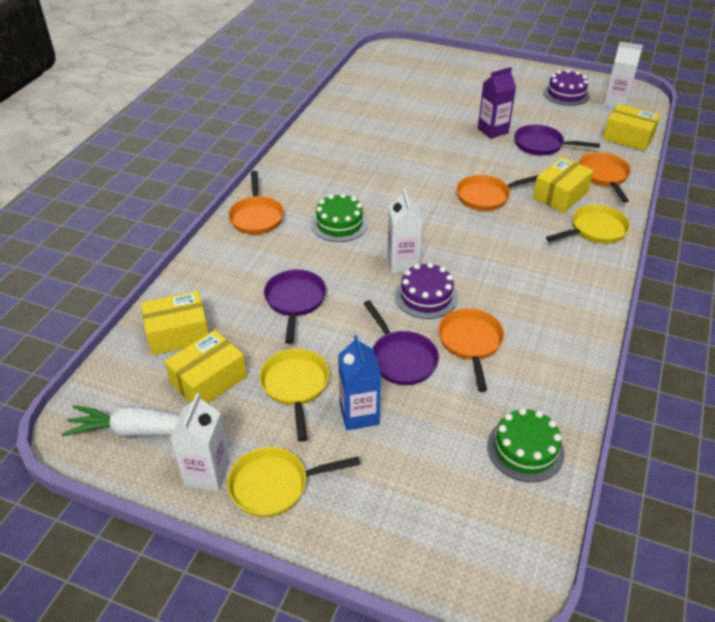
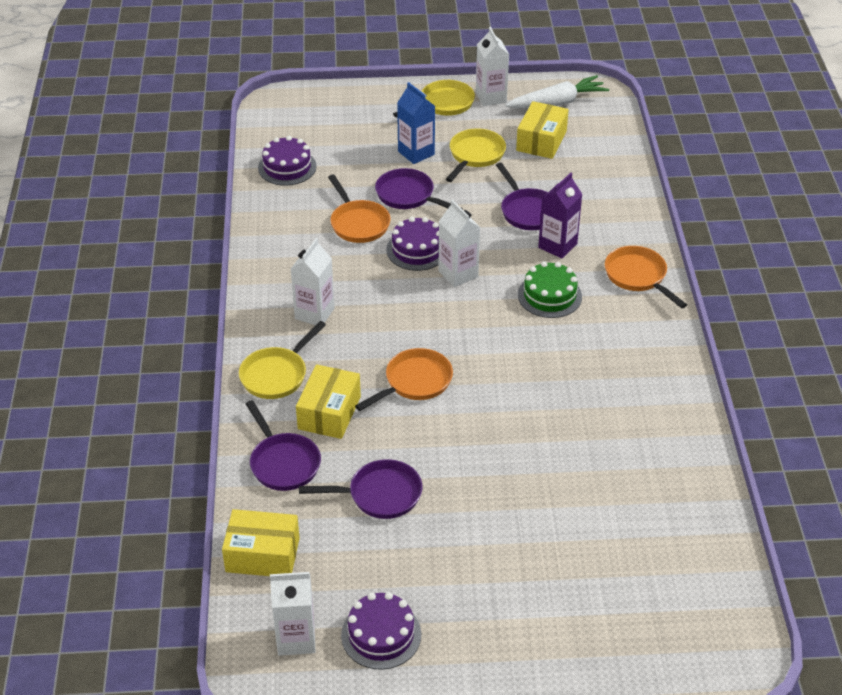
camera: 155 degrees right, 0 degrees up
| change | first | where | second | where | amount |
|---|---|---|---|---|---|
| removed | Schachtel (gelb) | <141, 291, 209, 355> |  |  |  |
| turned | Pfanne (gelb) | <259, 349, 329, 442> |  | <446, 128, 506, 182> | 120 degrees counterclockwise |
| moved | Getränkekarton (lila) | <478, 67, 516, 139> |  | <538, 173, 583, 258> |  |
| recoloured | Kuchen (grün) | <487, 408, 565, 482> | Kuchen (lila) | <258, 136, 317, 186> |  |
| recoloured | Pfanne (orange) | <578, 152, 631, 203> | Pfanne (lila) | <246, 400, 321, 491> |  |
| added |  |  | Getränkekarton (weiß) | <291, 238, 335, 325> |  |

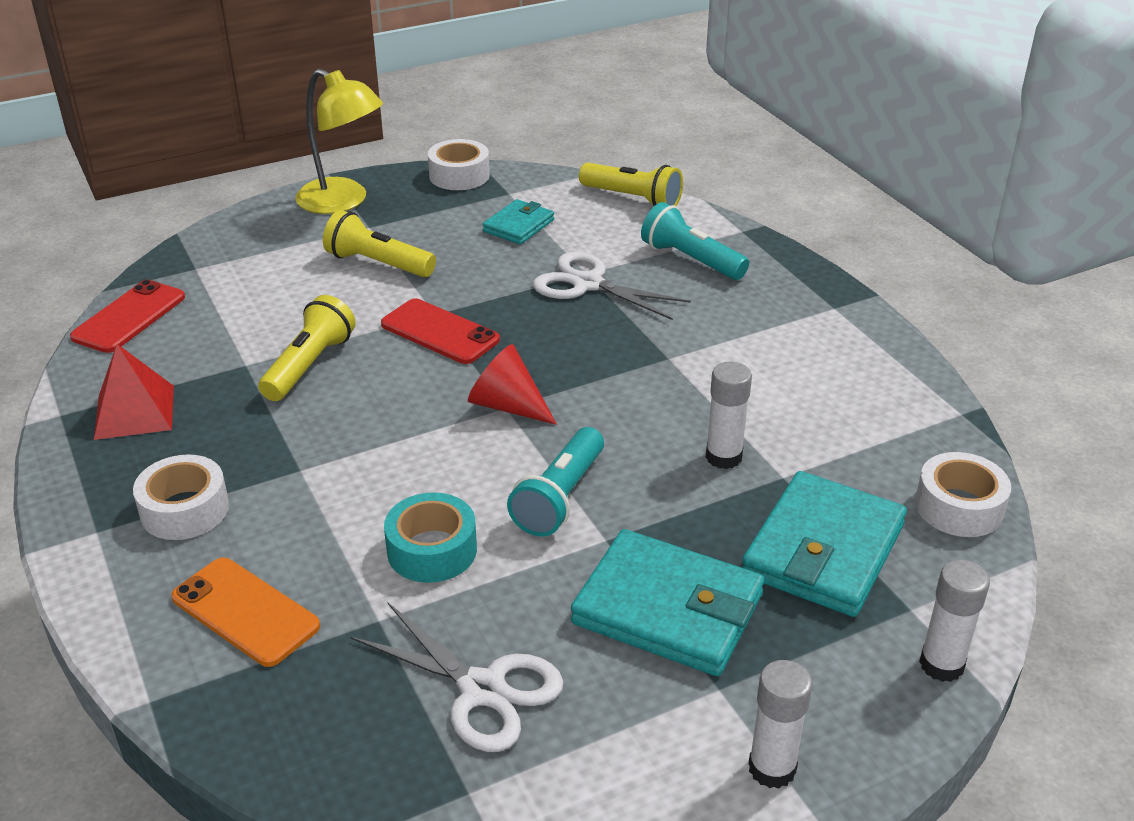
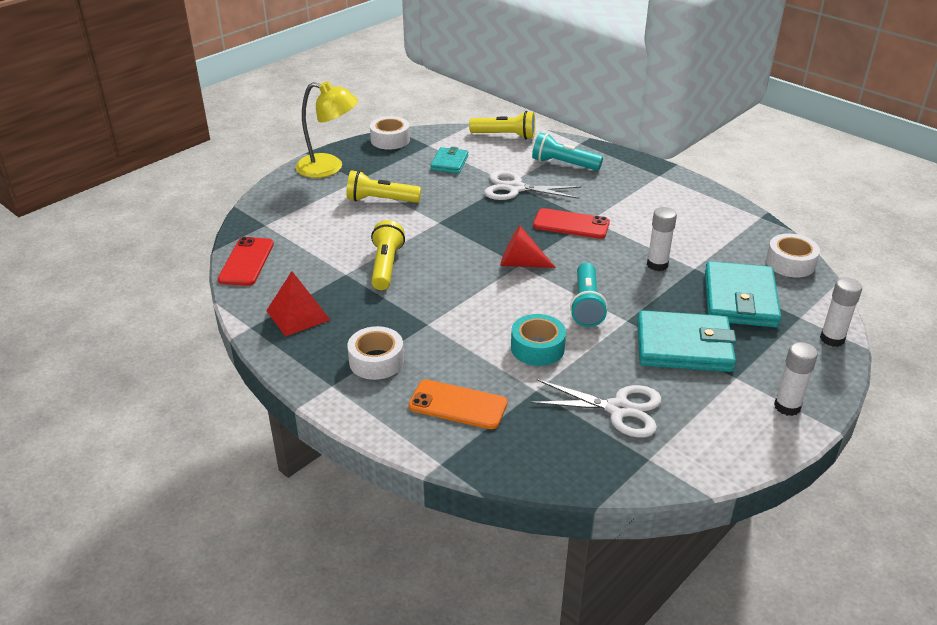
camera: 20 degrees left, 0 degrees up
| change | first | where | second | where | amount |
|---|---|---|---|---|---|
| moved | Handy (rot) | <381, 299, 500, 364> |  | <533, 208, 610, 239> |  |

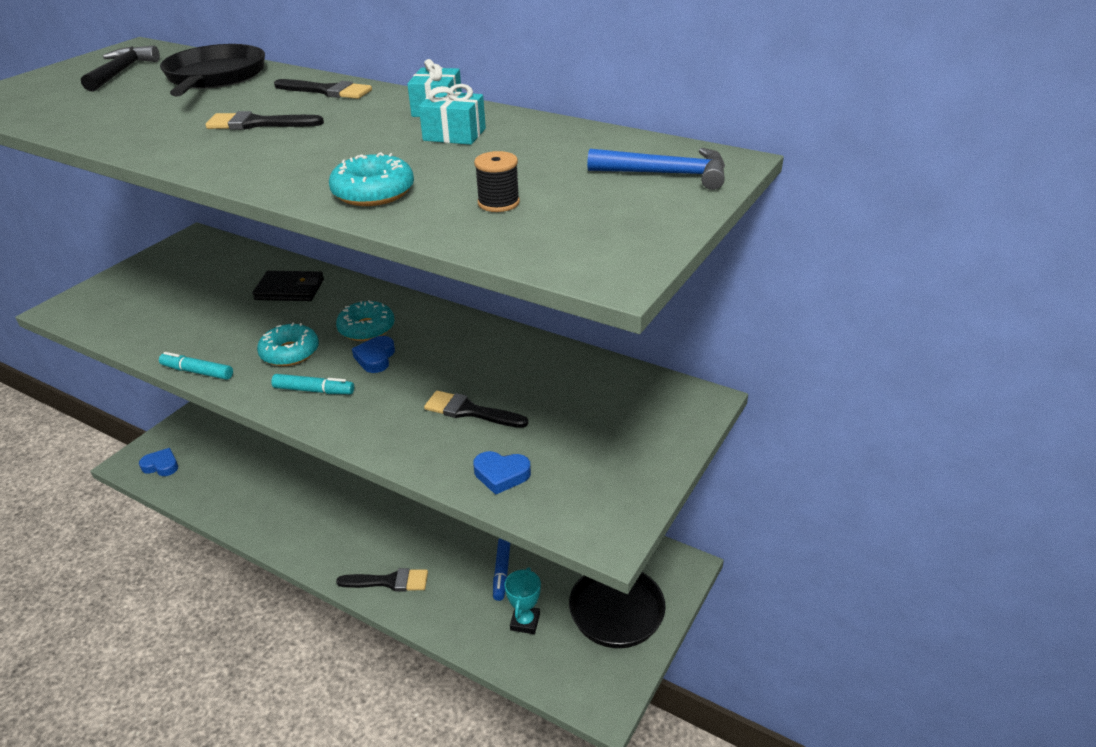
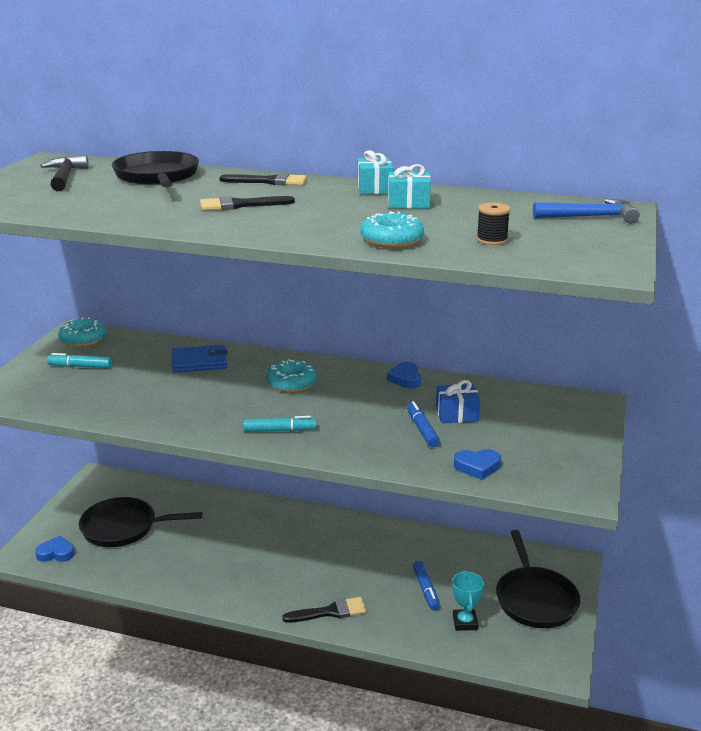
camera: 15 degrees left, 10 degrees down
| change | first | where | second | where | amount |
|---|---|---|---|---|---|
| moved | Filzstift (türkis) | <159, 352, 233, 380> |  | <47, 353, 112, 368> |  |
| recoloured | Geldbörse (schwarz) | <252, 271, 324, 301> | Geldbörse (blau) | <172, 345, 228, 373> |  |
| moved | Donut (türkis) | <257, 323, 319, 366> |  | <58, 317, 106, 347> |  |
| moved | Herz (blau) | <352, 336, 395, 373> |  | <387, 362, 421, 389> |  |
| replaced | Pinsel (schwarz) | <424, 391, 528, 428> | Filzstift (blau) | <407, 401, 440, 447> |  |
| added |  |  | Pfanne (schwarz) | <79, 497, 202, 547> |  |
| added |  |  | Geschenk (blau) | <436, 380, 480, 423> |  |

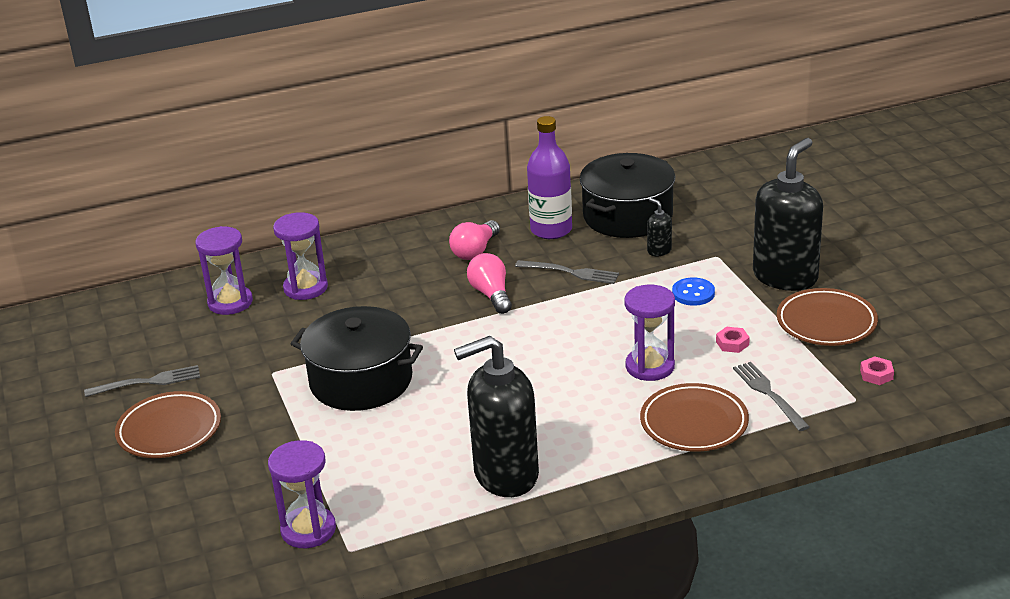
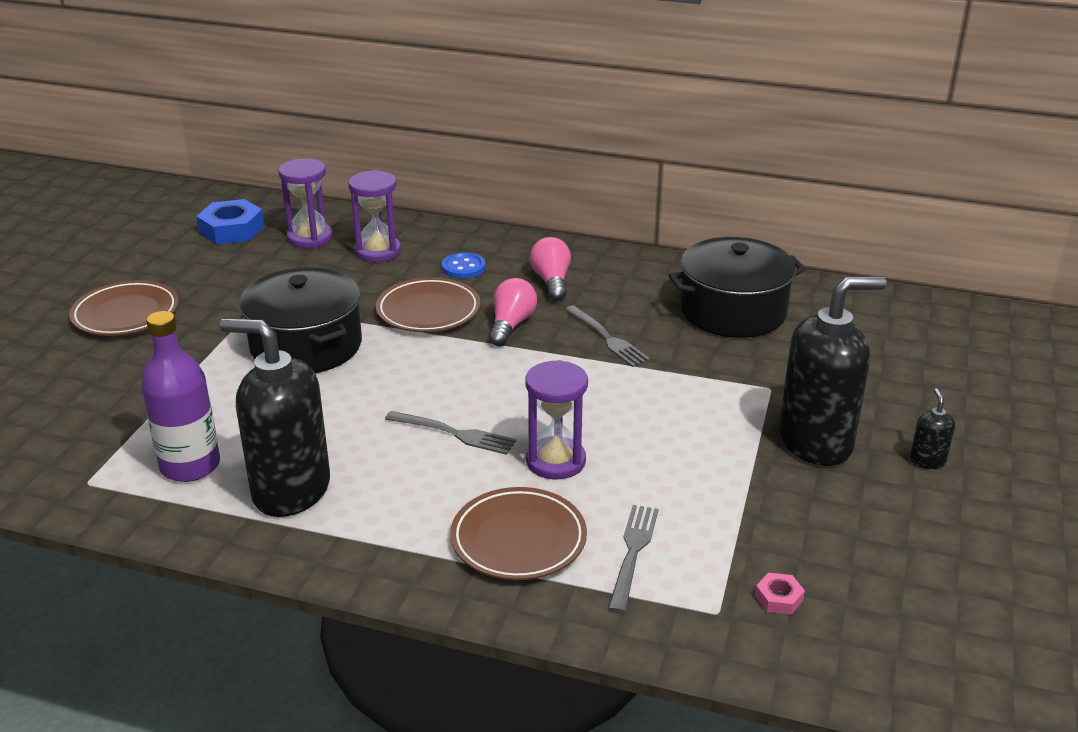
camera: 35 degrees right, 0 degrees up
| change | first | where | second | where | amount |
|---|---|---|---|---|---|
| moved | Gabel (grau) | <84, 365, 200, 397> |  | <385, 411, 516, 455> |  |
| removed | Sanduhr (lila) | <268, 440, 336, 548> |  |  |  |
| turned | Glühbirne (rosa) | <449, 220, 500, 260> |  | <530, 237, 571, 301> | 105 degrees clockwise |
| moved | Flasche (lila) | <527, 116, 572, 239> |  | <141, 311, 220, 482> |  |
| moved | Seifenspender (schwarz) | <647, 198, 672, 256> |  | <910, 388, 955, 469> |  |
| moved | Knopf (blau) | <672, 277, 715, 306> |  | <442, 253, 486, 279> |  |
| removed | Sechskantmutter (rosa) | <716, 327, 750, 353> |  |  |  |
| moved | Teller (braun) | <777, 288, 878, 346> |  | <376, 277, 480, 332> |  |
| added |  |  | Sechskantmutter (blau) | <196, 199, 265, 245> |  |

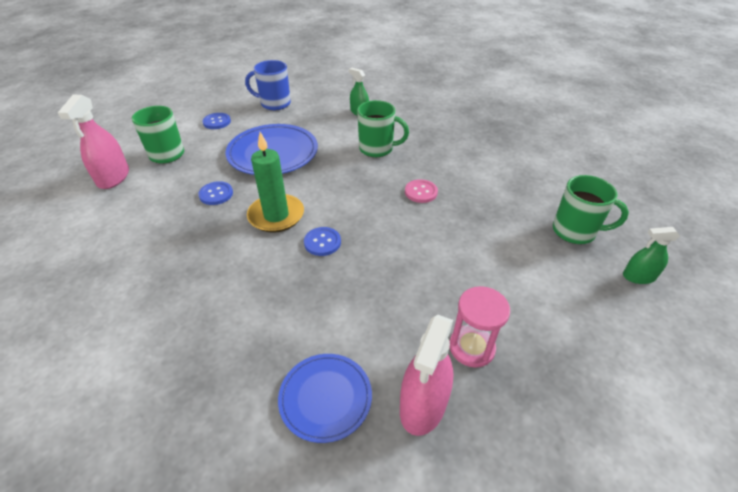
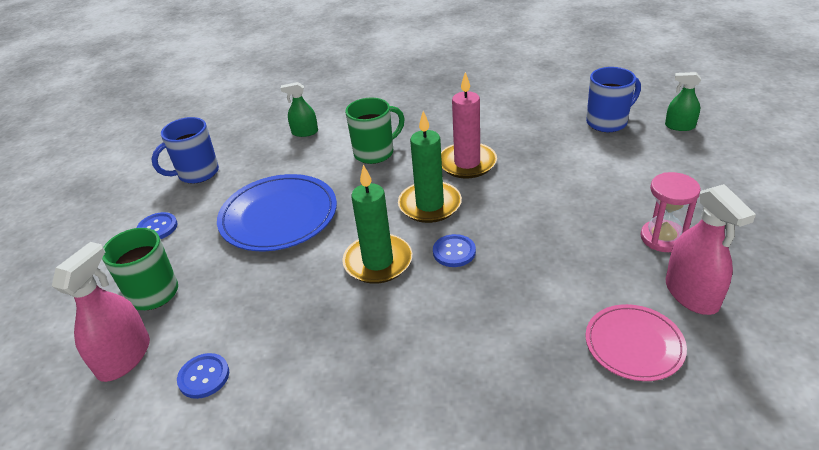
camera: 40 degrees left, 5 degrees down
| change | first | where | second | where | amount |
|---|---|---|---|---|---|
| turned | Sprühflasche (rosa) | <58, 95, 129, 189> |  | <52, 242, 150, 382> | 120 degrees counterclockwise |
| moved | Knopf (blau) | <198, 181, 233, 205> |  | <177, 353, 229, 399> |  |
| recoloured | Teller (blau) | <278, 354, 372, 443> | Teller (rosa) | <586, 304, 687, 381> |  |
| replaced | Knopf (rosa) | <405, 179, 438, 203> | Kerze (rosa) | <441, 72, 497, 179> |  |
| recoloured | Tasse (grün) | <553, 175, 629, 244> | Tasse (blau) | <586, 67, 641, 132> |  |
| turned | Sprühflasche (grün) | <623, 227, 680, 284> |  | <665, 72, 701, 131> | 60 degrees clockwise |
| added |  |  | Kerze (grün) | <398, 111, 462, 223> |  |

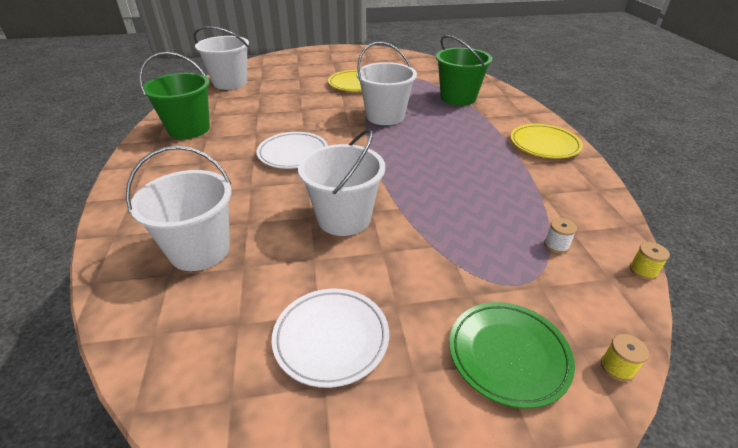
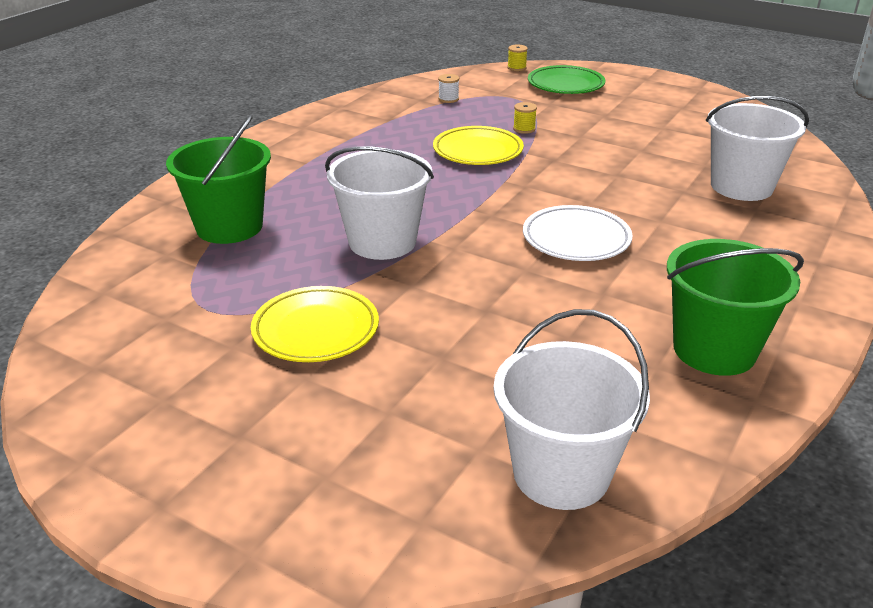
camera: 140 degrees left, 5 degrees down
| change | first | where | second | where | amount |
|---|---|---|---|---|---|
| removed | Teller (weiß) | <272, 289, 389, 388> |  |  |  |
| removed | Eimer (weiß) | <298, 129, 385, 236> |  |  |  |
| moved | Teller (gelb) | <510, 124, 583, 159> |  | <433, 126, 524, 165> |  |
| moved | Garnrolle (gelb) | <630, 242, 670, 280> |  | <513, 102, 537, 134> |  |

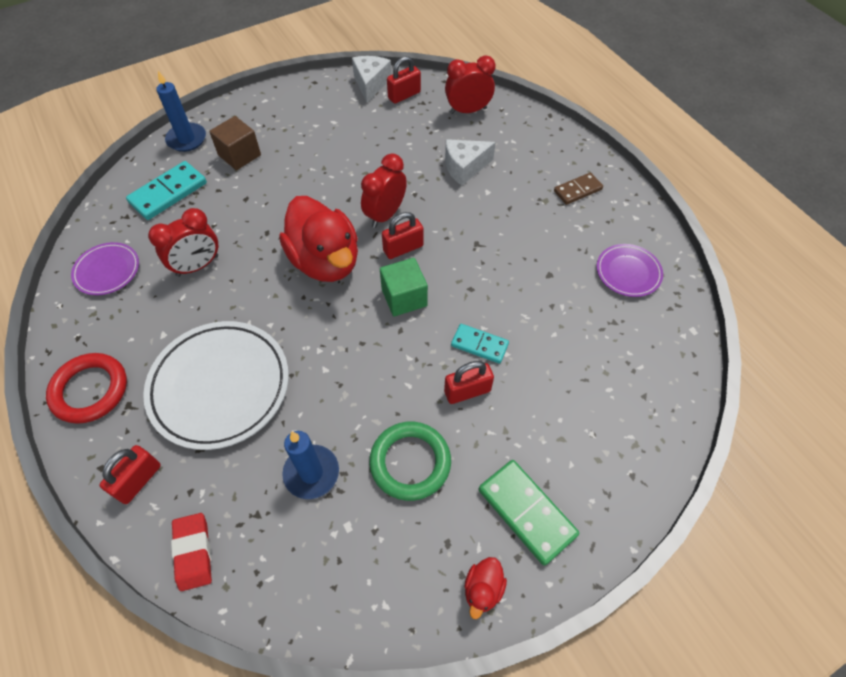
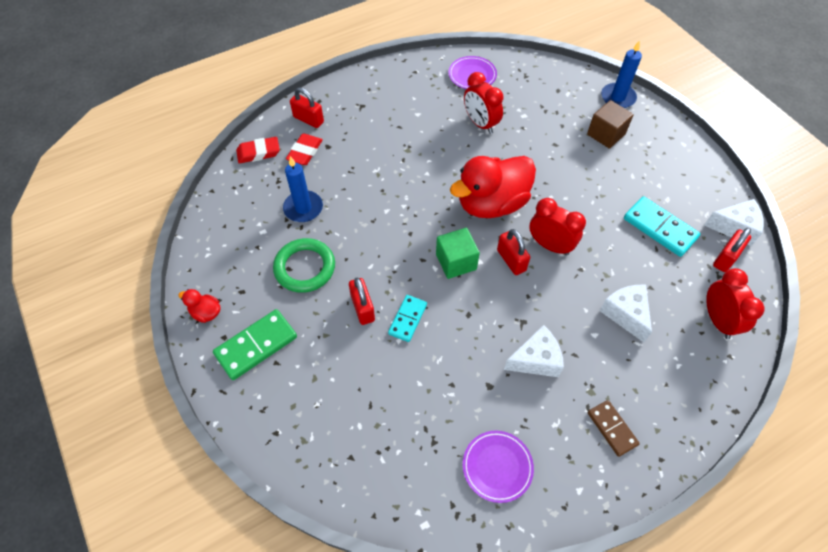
camera: 90 degrees right, 0 degrees up
| change | first | where | second | where | amount |
|---|---|---|---|---|---|
| removed | Ring (rot) | <46, 353, 127, 424> |  |  |  |
| moved | Dominostein (türkis) | <126, 161, 207, 220> |  | <624, 196, 700, 257> |  |
| removed | Teller (weiß) | <143, 321, 289, 450> |  |  |  |
| turned | Vorhängeschloss (rot) | <387, 56, 421, 104> |  | <713, 228, 751, 272> | 75 degrees clockwise |
| added |  |  | Radiergummi (rot) | <286, 133, 323, 165> |  |
| added |  |  | Käse (weiß) | <504, 325, 564, 377> |  |

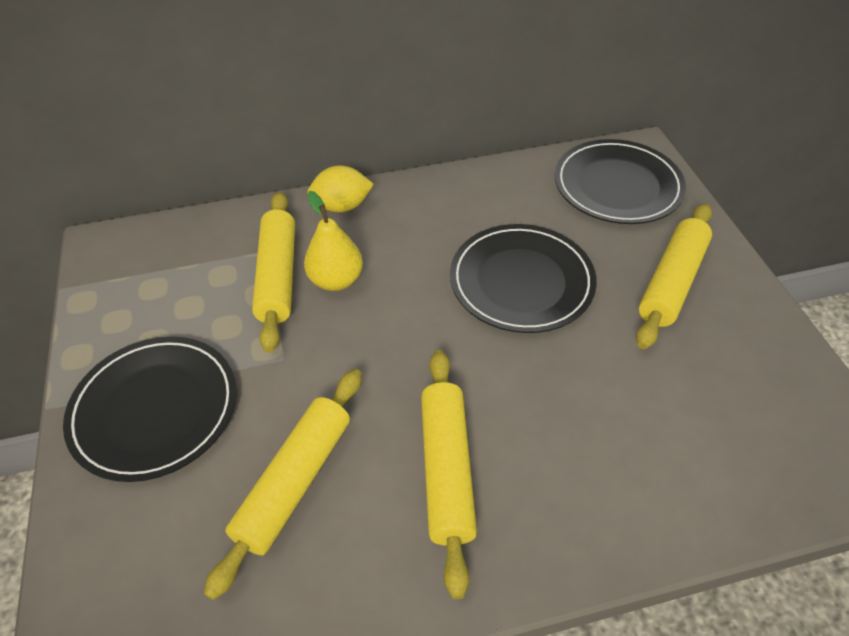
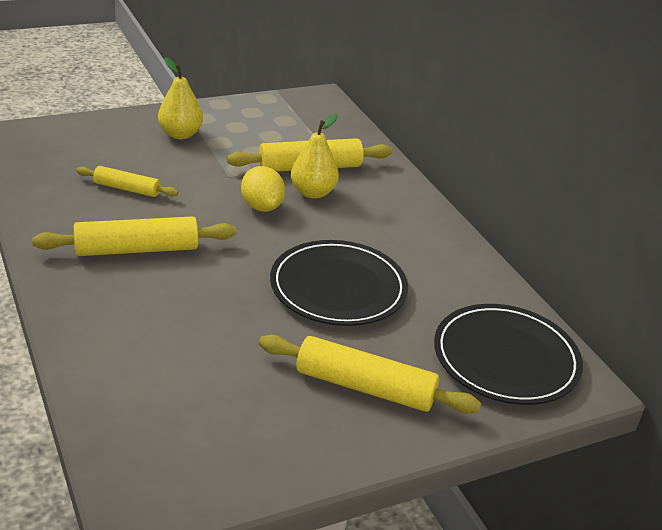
camera: 75 degrees right, 15 degrees down
| change | first | where | second | where | amount |
|---|---|---|---|---|---|
| replaced | Teller (schwarz) | <63, 336, 236, 482> | Birne (gelb) | <158, 57, 203, 139> |  |
| resized | Nudelholz (gelb) | <204, 369, 362, 600> |  | <76, 166, 178, 197> | x0.60 |
| moved | Zitrone (gelb) | <307, 165, 374, 212> |  | <241, 166, 285, 212> |  |

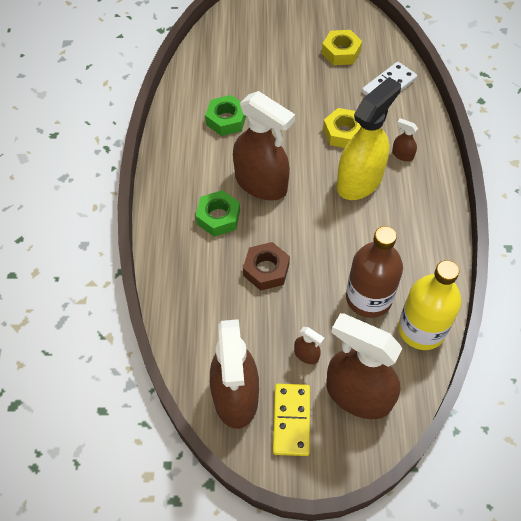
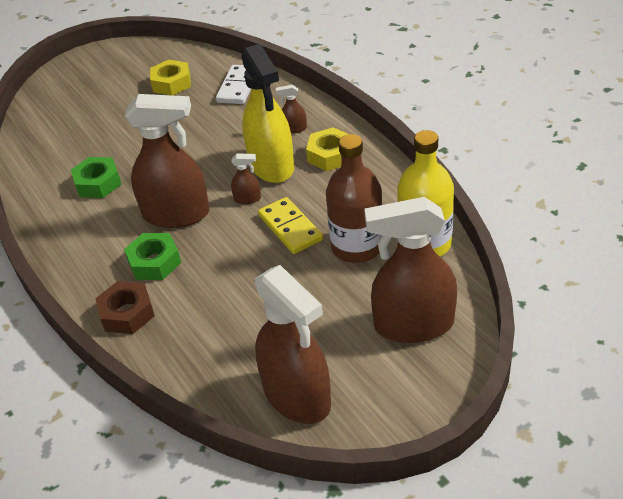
camera: 30 degrees left, 15 degrees down
| change | first | where | second | where | amount |
|---|---|---|---|---|---|
| moved | Sechskantmutter (braun) | <243, 242, 290, 291> |  | <95, 281, 155, 334> |  |
| moved | Dominostein (gelb) | <273, 384, 310, 456> |  | <258, 197, 323, 254> |  |
| moved | Sprühflasche (braun) | <294, 327, 324, 364> |  | <231, 153, 261, 204> |  |
| moved | Sechskantmutter (gelb) | <323, 108, 361, 148> |  | <306, 127, 348, 171> |  |
| turned | Sprühflasche (gelb) | <337, 77, 401, 200> |  | <241, 44, 294, 183> | 150 degrees clockwise |

